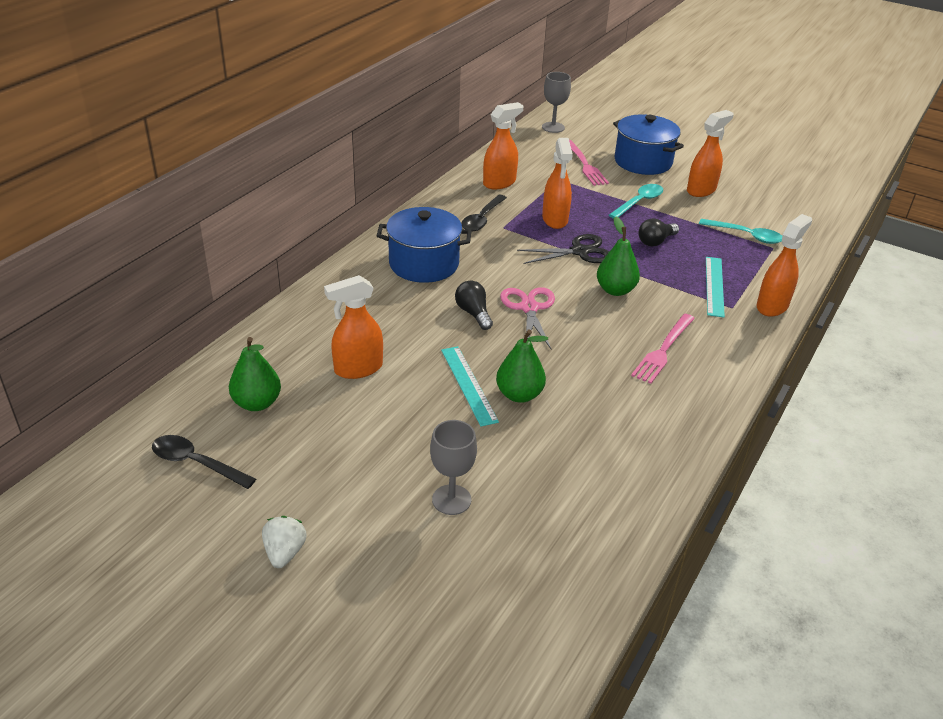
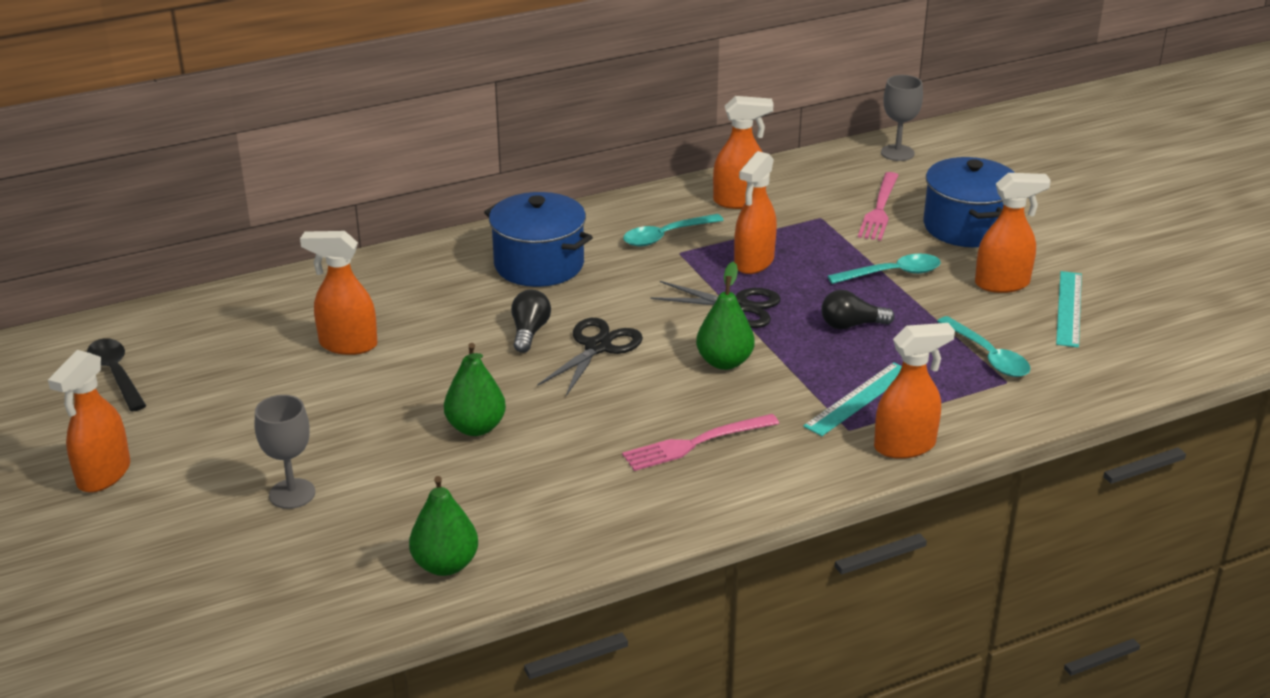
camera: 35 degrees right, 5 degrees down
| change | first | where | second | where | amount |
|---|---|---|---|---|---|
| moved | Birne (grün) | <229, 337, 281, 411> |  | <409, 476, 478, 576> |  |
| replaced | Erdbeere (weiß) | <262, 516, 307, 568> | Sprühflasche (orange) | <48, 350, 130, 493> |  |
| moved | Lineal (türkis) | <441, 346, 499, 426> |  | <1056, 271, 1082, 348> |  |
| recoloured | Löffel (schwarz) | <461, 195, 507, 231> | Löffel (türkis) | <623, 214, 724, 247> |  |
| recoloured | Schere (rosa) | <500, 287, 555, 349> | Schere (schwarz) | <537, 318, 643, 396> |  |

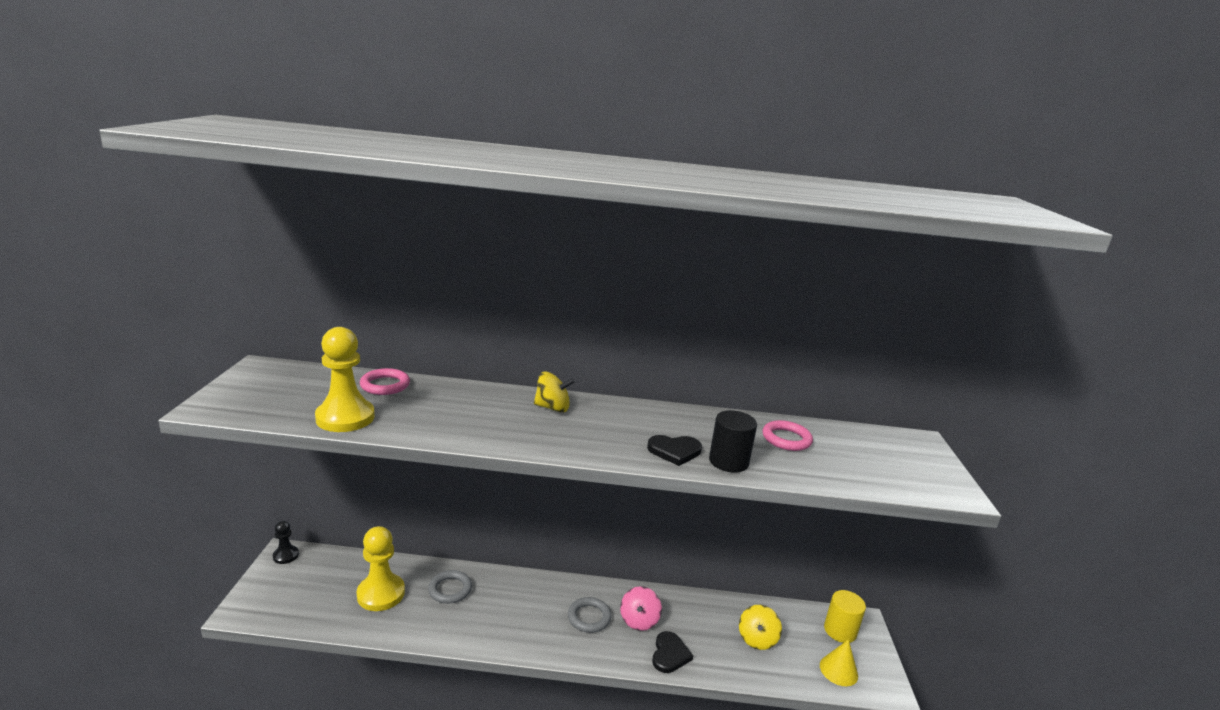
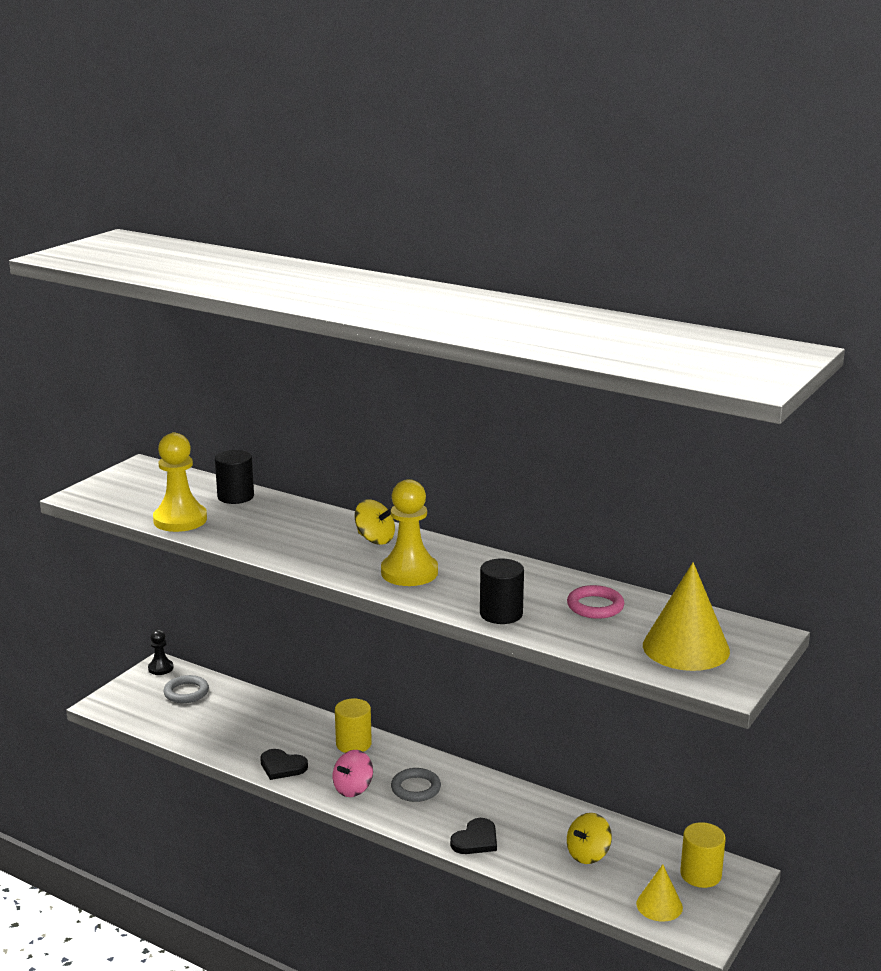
camera: 30 degrees right, 0 degrees up
| change | first | where | second | where | amount |
|---|---|---|---|---|---|
| moved | Bauer (gelb) | <356, 526, 405, 611> |  | <381, 479, 438, 586> |  |
| replaced | Ring (rosa) | <360, 368, 410, 395> | Vollzylinder (schwarz) | <215, 450, 254, 504> |  |
| moved | Ring (grau) | <428, 570, 472, 604> |  | <164, 675, 209, 703> |  |
| moved | Kreisel (rosa) | <620, 586, 662, 631> |  | <333, 750, 373, 797> |  |
| moved | Herz (schwarz) | <647, 435, 702, 466> |  | <260, 749, 308, 780> |  |
| added |  |  | Vollzylinder (gelb) | <335, 699, 372, 753> |  |
| added |  |  | Kegel (gelb) | <643, 562, 730, 671> |  |

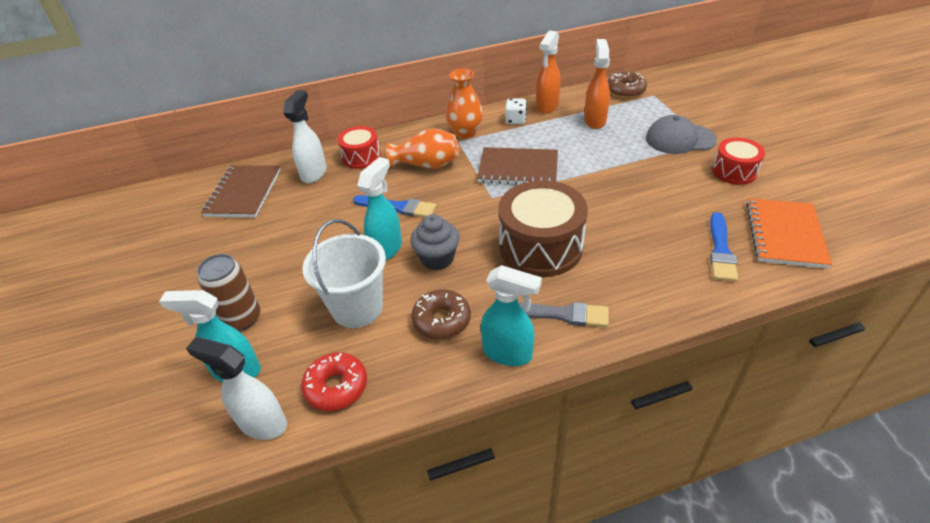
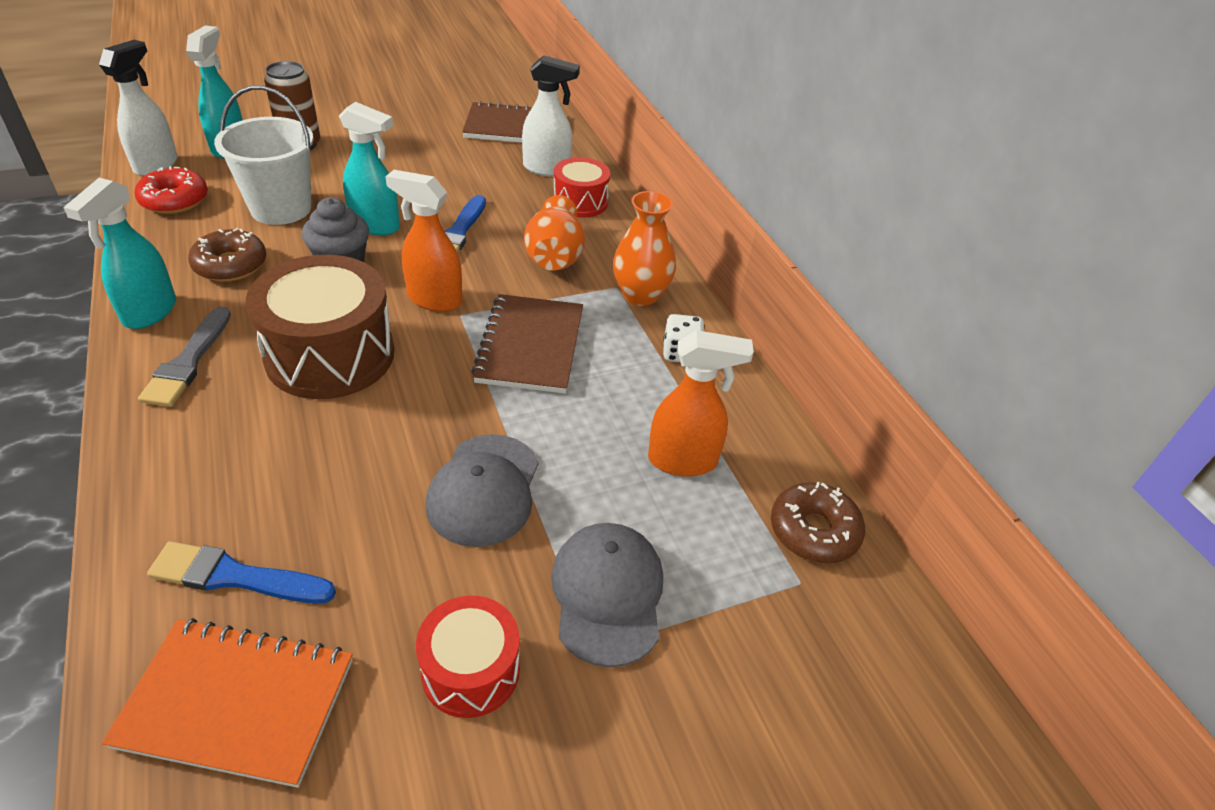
camera: 80 degrees right, 0 degrees up
| change | first | where | second | where | amount |
|---|---|---|---|---|---|
| moved | Sprühflasche (orange) | <536, 30, 561, 114> |  | <385, 170, 462, 312> |  |
| added |  |  | Kappe (grau) | <426, 434, 539, 547> |  |

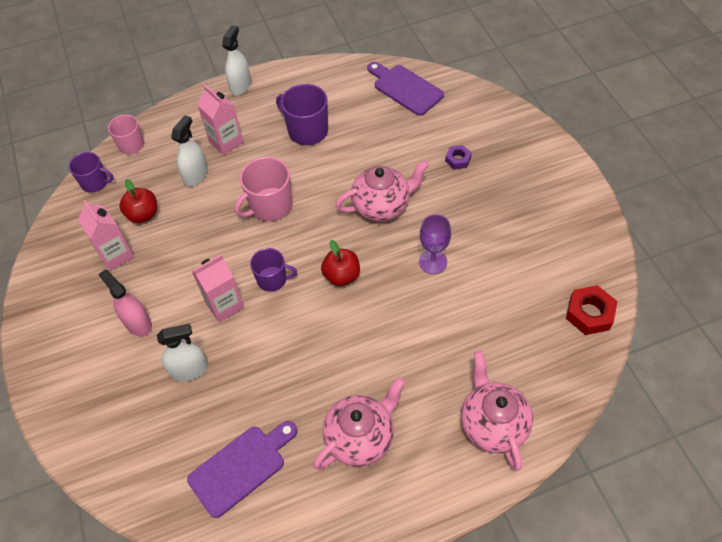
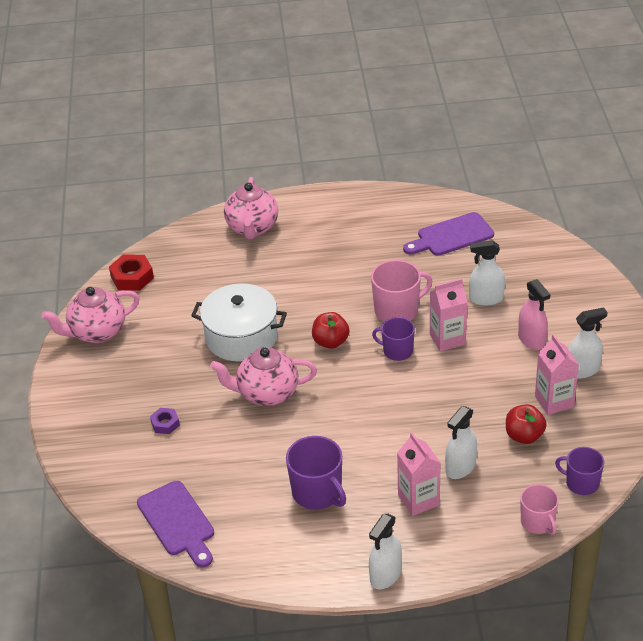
camera: 165 degrees left, 15 degrees down
| change | first | where | second | where | amount |
|---|---|---|---|---|---|
| moved | Tasse (rosa) | <235, 157, 293, 221> |  | <371, 260, 432, 322> |  |
| moved | Teekanne (rosa) | <313, 377, 405, 470> |  | <42, 287, 140, 343> |  |
| replaced | Kelch (lila) | <419, 214, 451, 274> | Kochtopf (weiß) | <191, 283, 287, 362> |  |
| added |  |  | Sprühflasche (weiß) | <568, 307, 608, 379> |  |

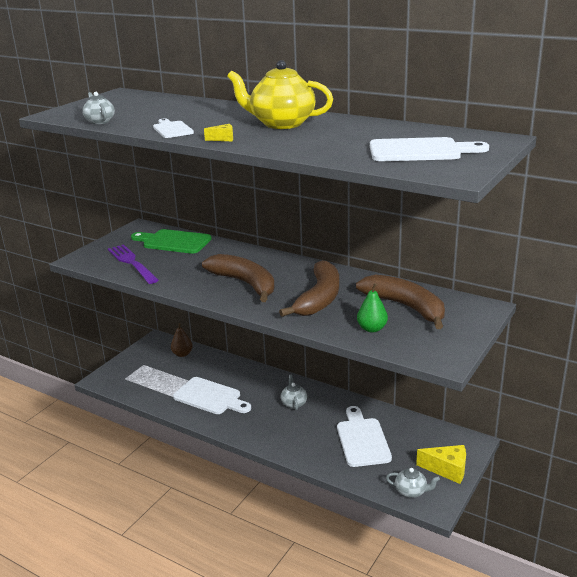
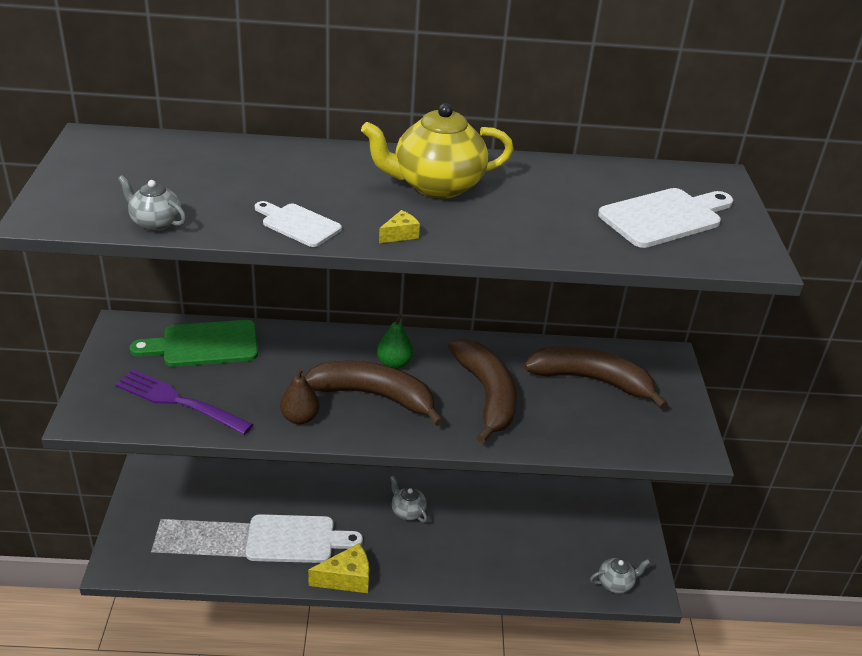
camera: 35 degrees left, 10 degrees up
| change | first | where | second | where | amount |
|---|---|---|---|---|---|
| moved | Birne (braun) | <171, 323, 193, 357> |  | <280, 368, 320, 424> |  |
| removed | Schneidebrett (weiß) | <337, 406, 392, 467> |  |  |  |
| moved | Birne (grün) | <357, 283, 388, 333> |  | <377, 314, 413, 369> |  |
| moved | Käse (gelb) | <416, 445, 466, 484> |  | <308, 543, 369, 593> |  |

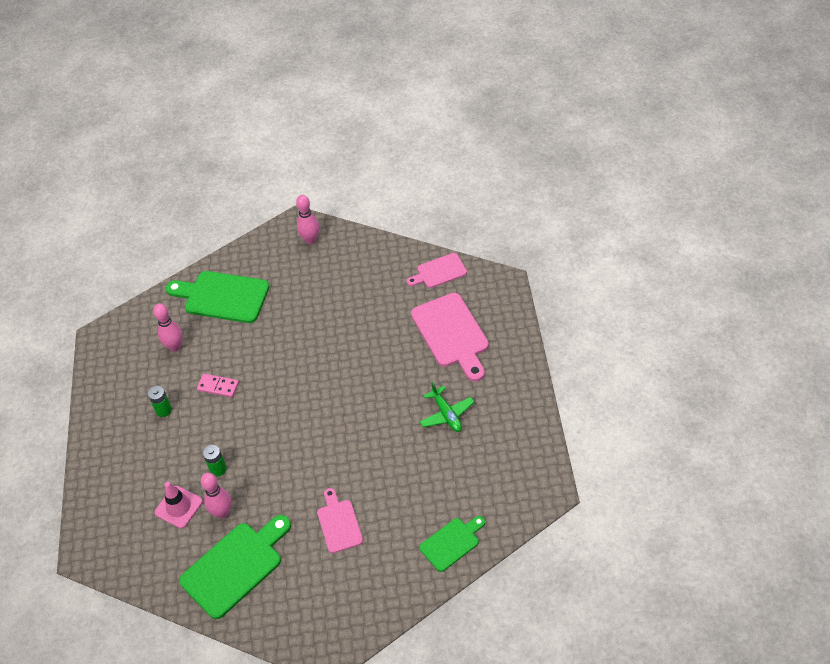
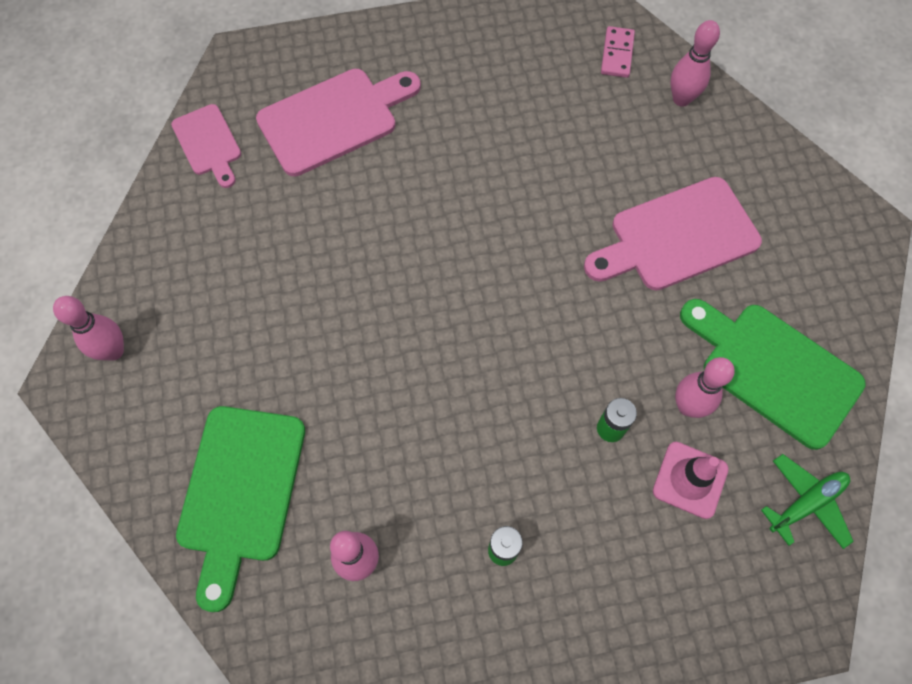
camera: 100 degrees left, 15 degrees up
| change | first | where | second | where | amount |
|---|---|---|---|---|---|
| moved | Dominostein (rosa) | <197, 374, 239, 398> |  | <601, 26, 635, 78> |  |
| resized | Schneidebrett (rosa) | <317, 488, 363, 553> |  | <584, 177, 762, 291> | x1.71 |
| moved | Flugzeug (grün) | <419, 382, 474, 432> |  | <761, 454, 854, 549> |  |
| replaced | Schneidebrett (grün) | <420, 516, 485, 572> | Bowlingkegel (rosa) | <670, 20, 720, 107> |  |

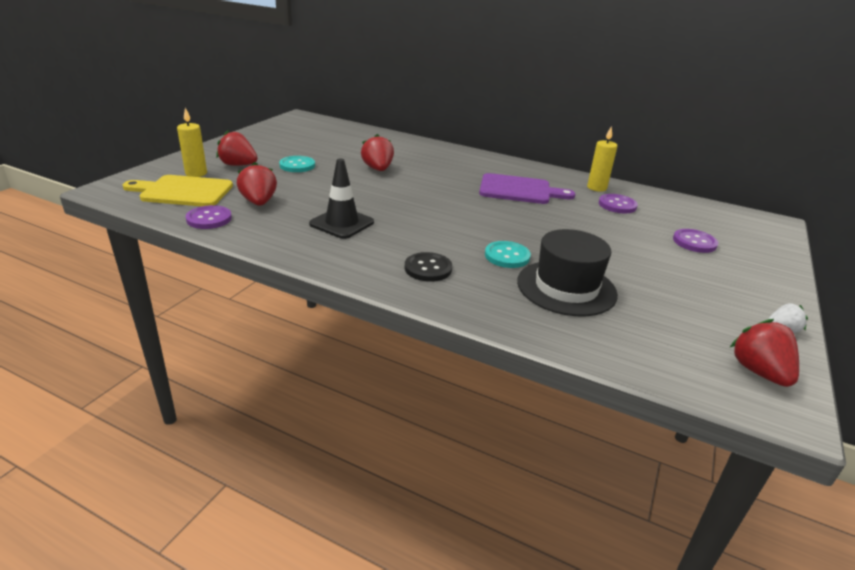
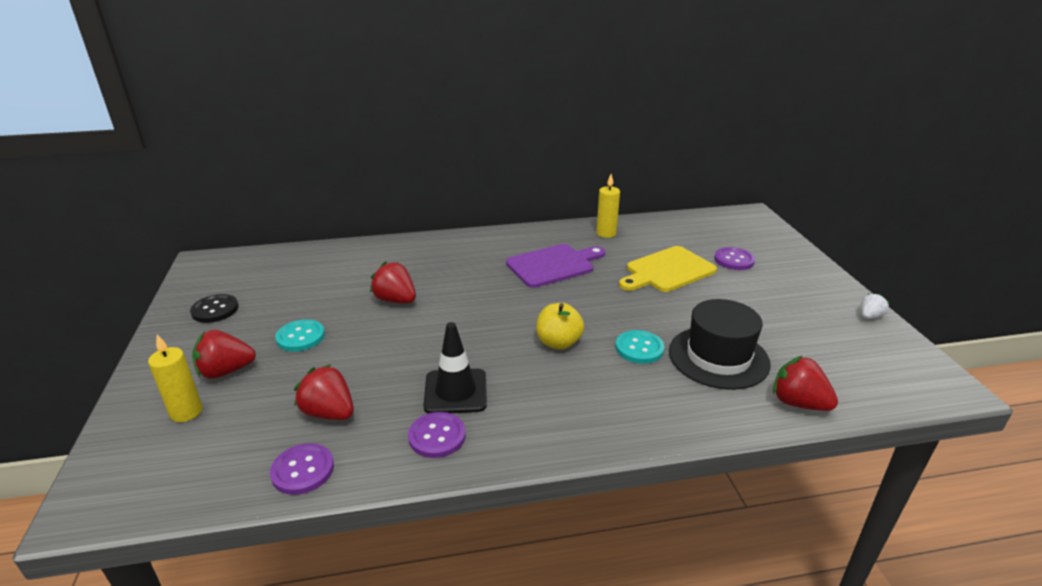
camera: 35 degrees left, 0 degrees up
| change | first | where | second | where | amount |
|---|---|---|---|---|---|
| moved | Schneidebrett (gelb) | <123, 175, 233, 206> |  | <619, 246, 717, 292> |  |
| moved | Knopf (schwarz) | <404, 252, 452, 282> |  | <190, 294, 239, 323> |  |
| moved | Knopf (lila) | <598, 194, 638, 213> |  | <408, 412, 466, 458> |  |
| moved | Erdbeere (rot) | <730, 319, 799, 387> |  | <773, 356, 838, 411> |  |
| added |  |  | Apfel (gelb) | <536, 303, 584, 350> |  |

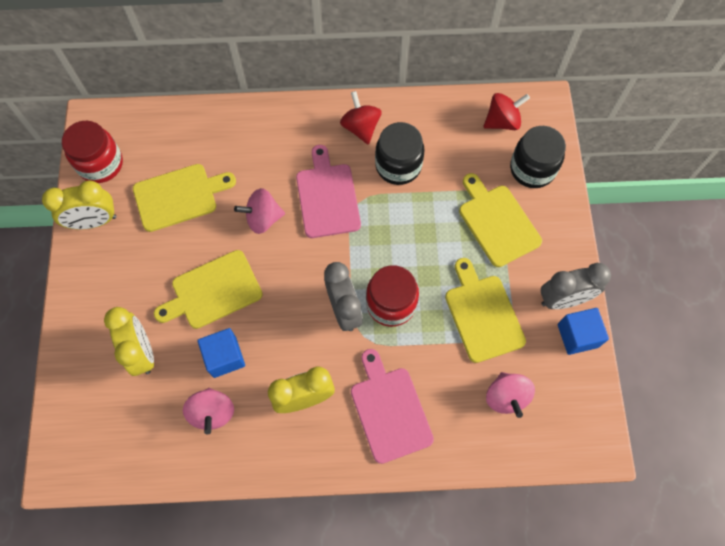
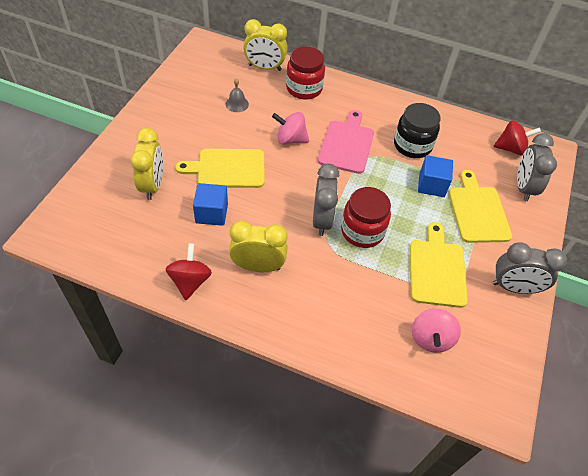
camera: 20 degrees right, 15 degrees down
| change | first | where | second | where | amount |
|---|---|---|---|---|---|
| moved | Wecker (gelb) | <42, 180, 116, 229> |  | <243, 19, 288, 71> |  |
| moved | Einmachglas (rot) | <62, 121, 123, 183> |  | <286, 46, 325, 100> |  |
| replaced | Schneidebrett (gelb) | <133, 164, 236, 232> | Glocke (grau) | <226, 78, 249, 112> |  |
| removed | Kreisel (rosa) | <183, 388, 234, 435> |  |  |  |
| moved | Kreisel (rot) | <340, 91, 382, 144> |  | <166, 243, 212, 300> |  |
| removed | Schneidebrett (rosa) | <351, 349, 434, 464> |  |  |  |
| replaced | Einmachglas (schwarz) | <510, 126, 566, 188> | Wecker (grau) | <517, 133, 557, 202> |  |
| moved | Kubus (blau) | <558, 308, 609, 355> |  | <418, 155, 453, 197> |  |

